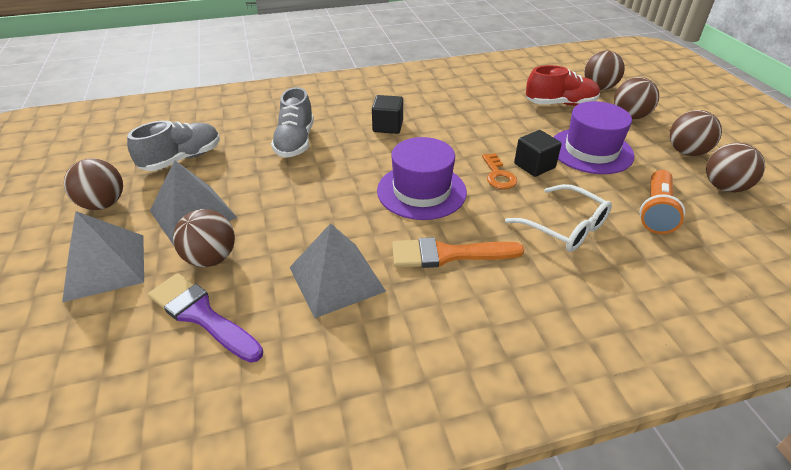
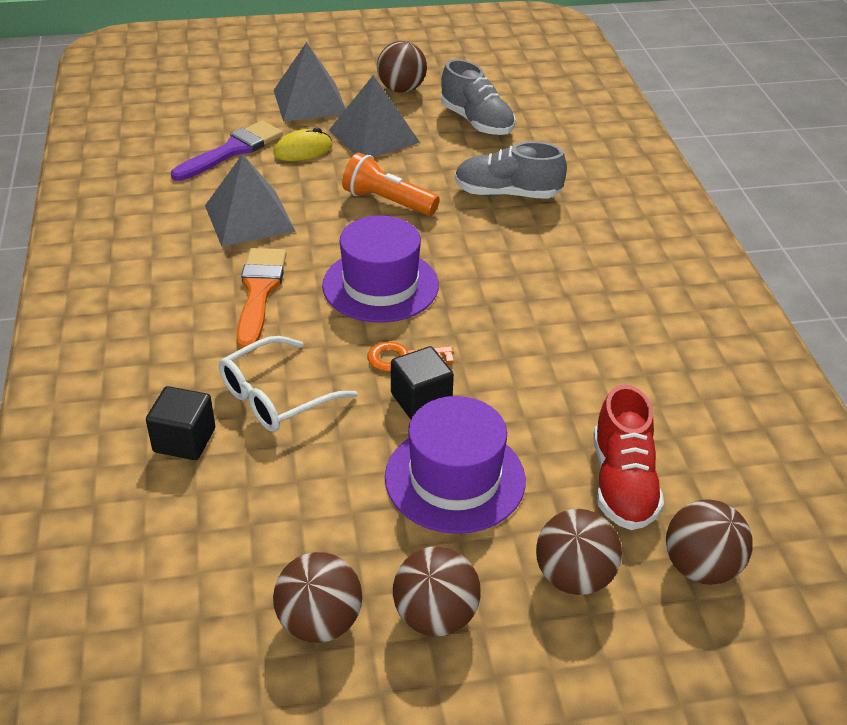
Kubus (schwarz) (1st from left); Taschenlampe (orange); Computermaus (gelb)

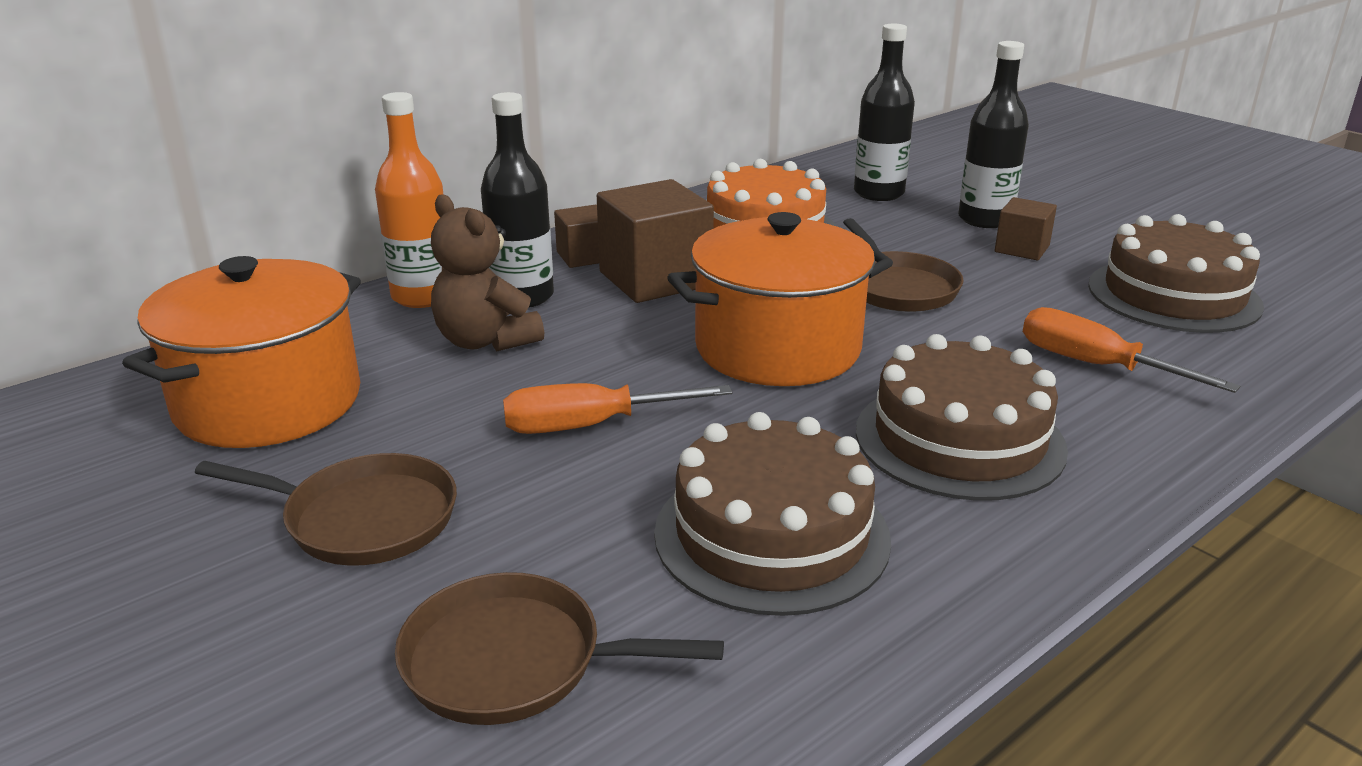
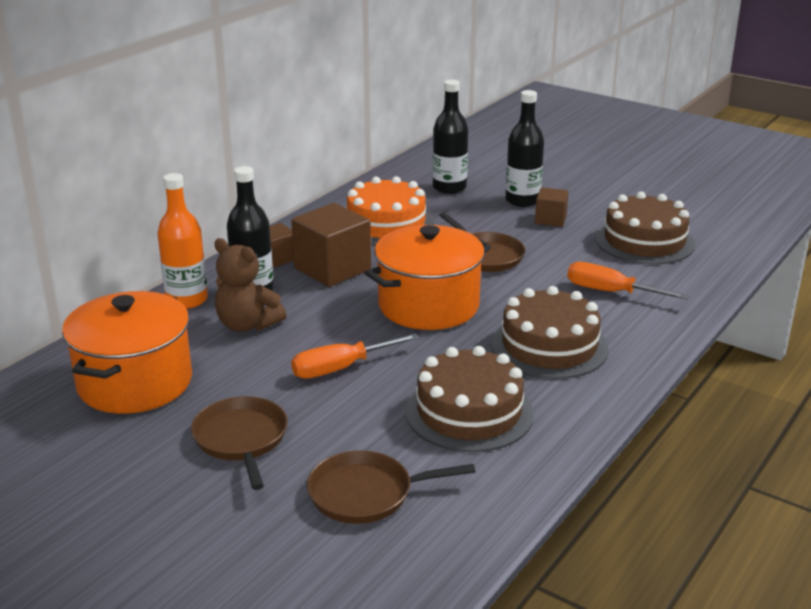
Pfanne (braun) (1st from left)

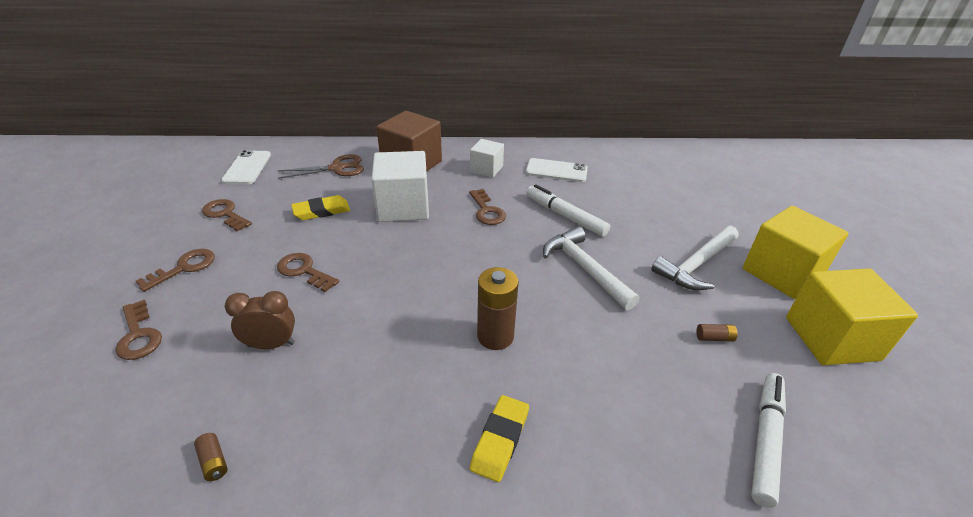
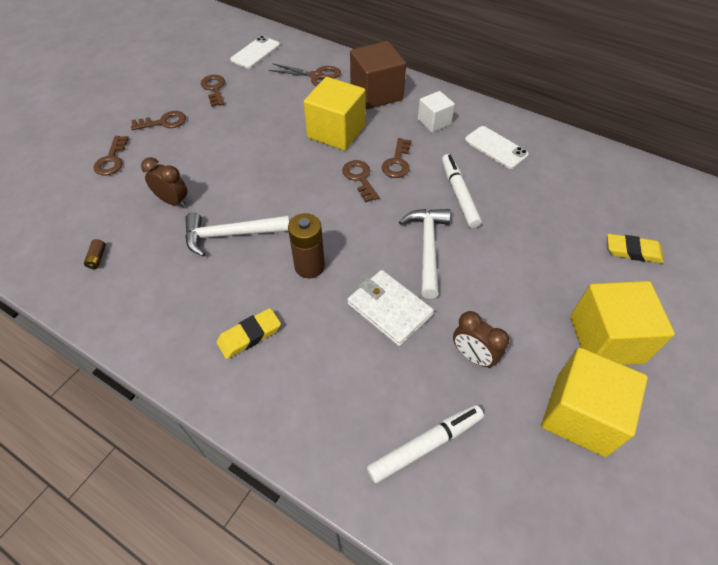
Geldbörse (weiß); Schlüssel (braun) (4th from left); Radiergummi (gelb) (2nd from left); Hammer (weiß) (1st from left); Wecker (braun) (2nd from left); Kubus (gelb) (1st from left)

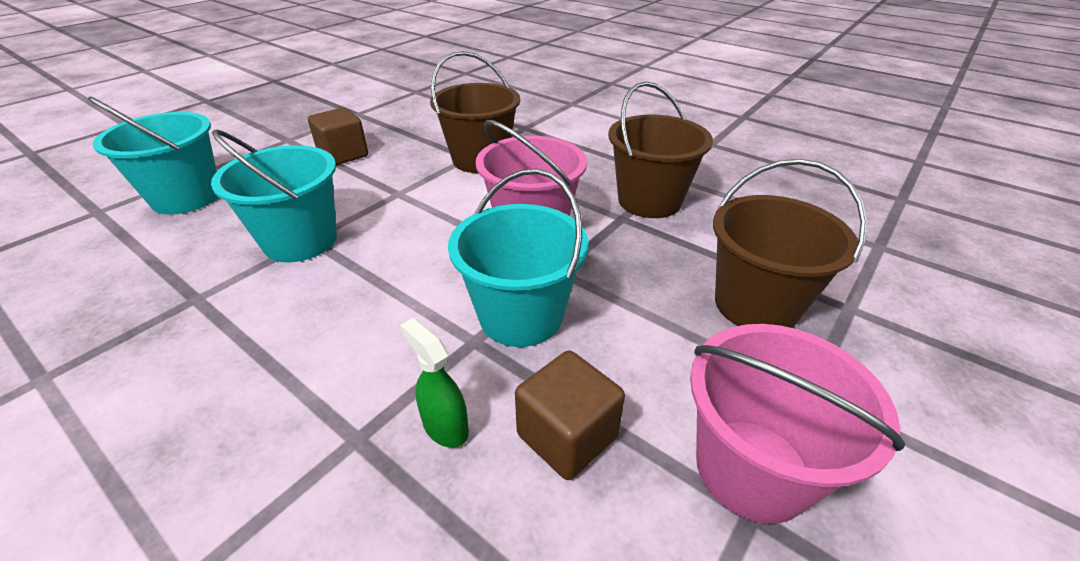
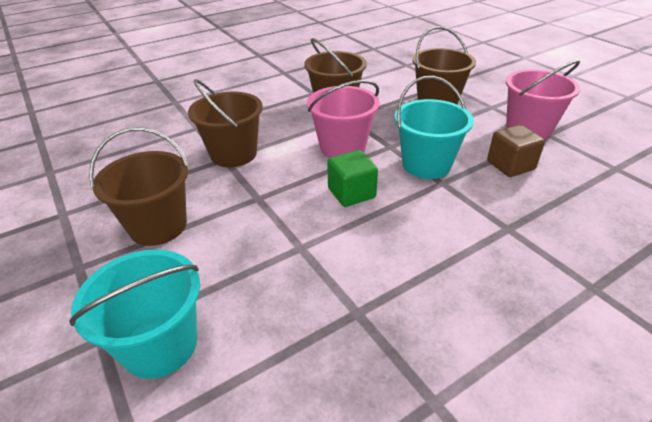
Eimer (türkis) (2nd from left in the first image); Sprühflasche (grün); Kubus (grün); Eimer (braun) (1st from left)

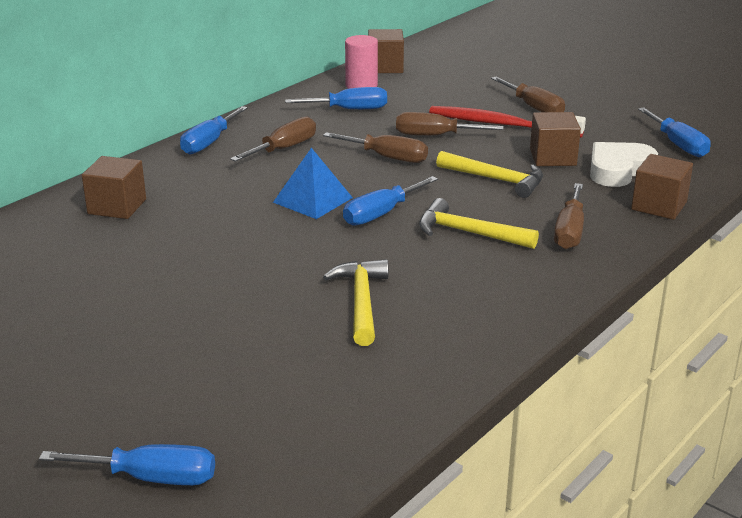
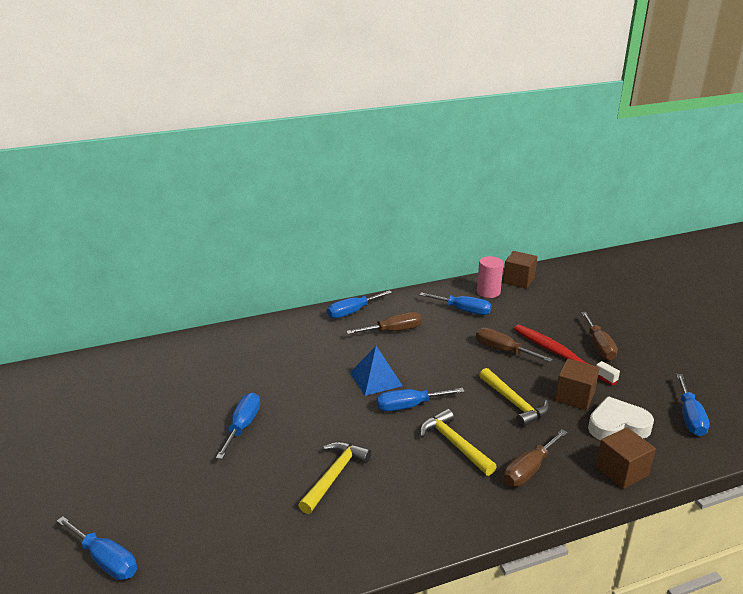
Kubus (braun) (1st from left in the first image); Schraubenzieher (braun) (2nd from left in the first image); Schraubenzieher (blau) (2nd from left)

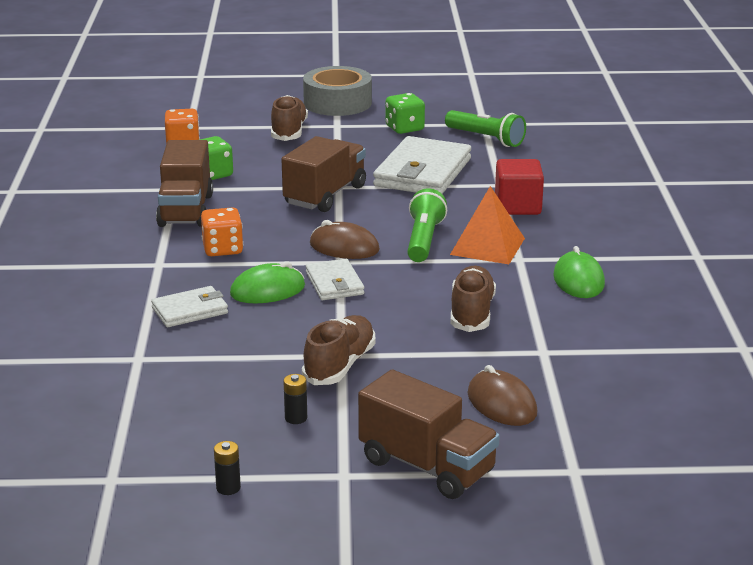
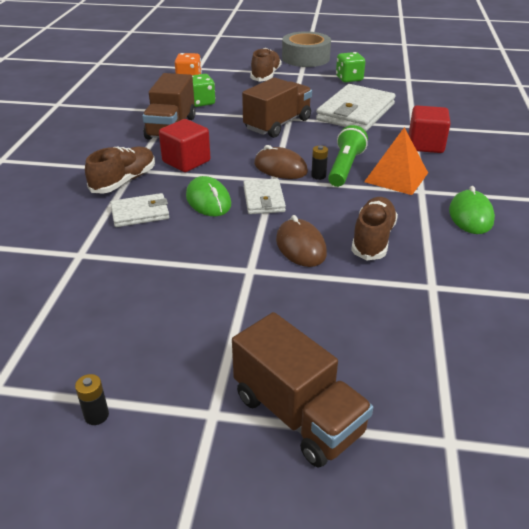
Taschenlampe (grün) (2nd from left in the first image); Batterie (schwarz) (2nd from left); Schuh (braun) (1st from left); Computermaus (braun) (2nd from left); Kubus (rot) (1st from left); Computermaus (grün) (1st from left)

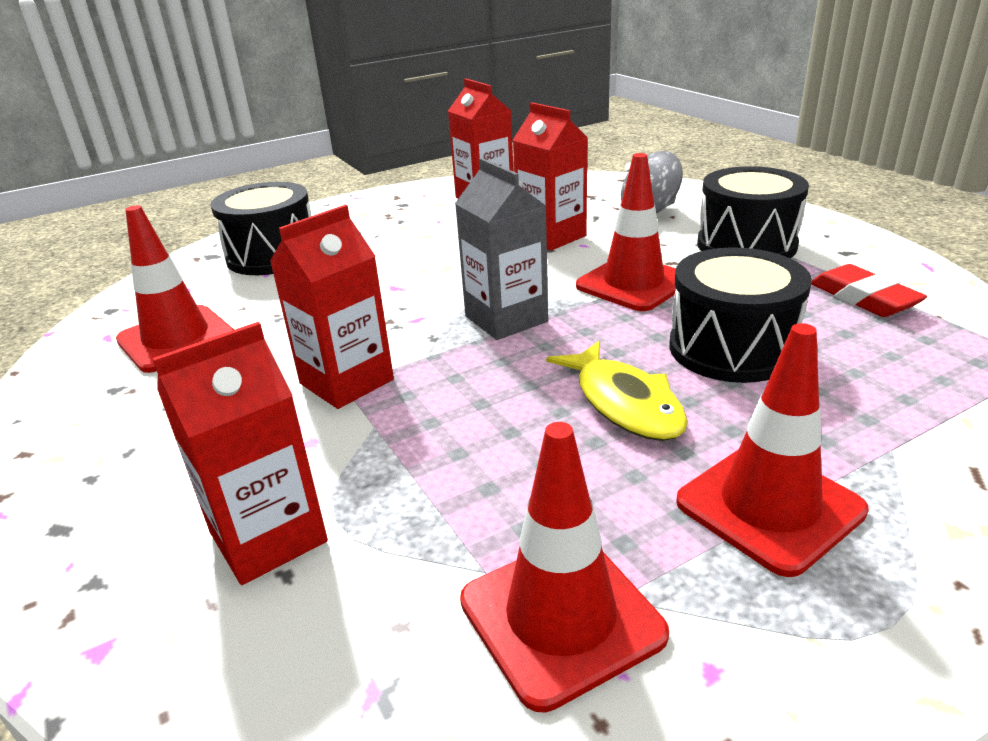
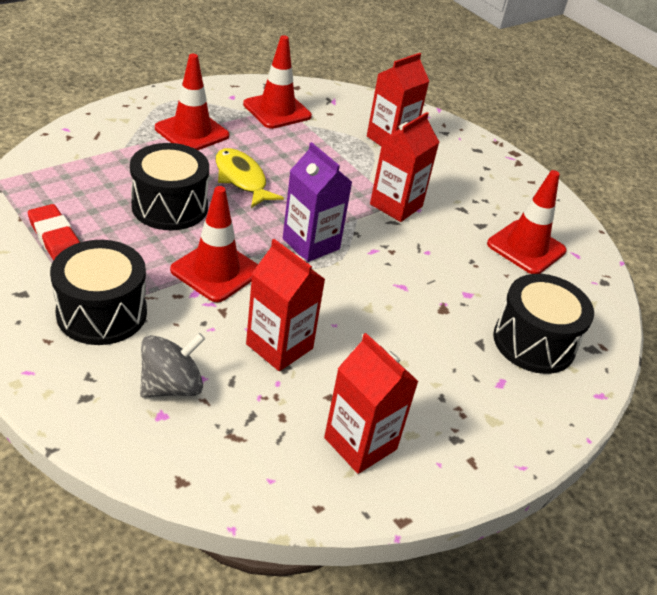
Getränkekarton (lila)

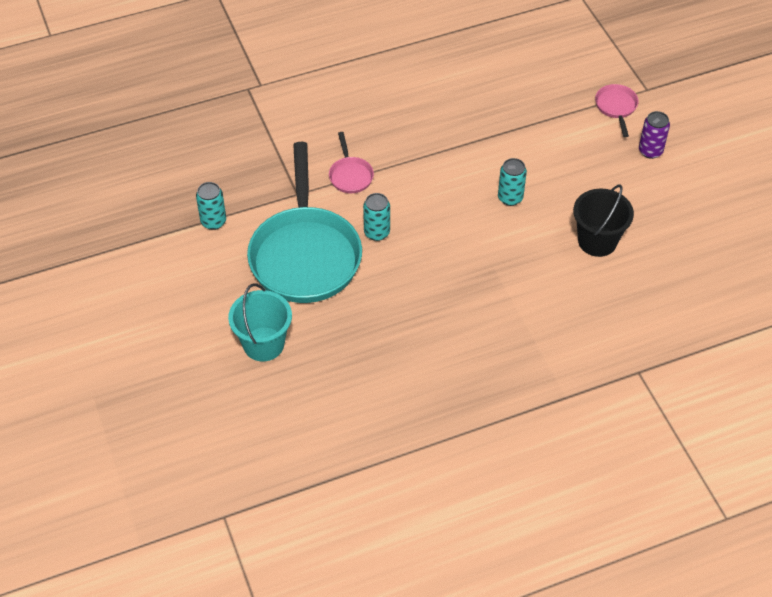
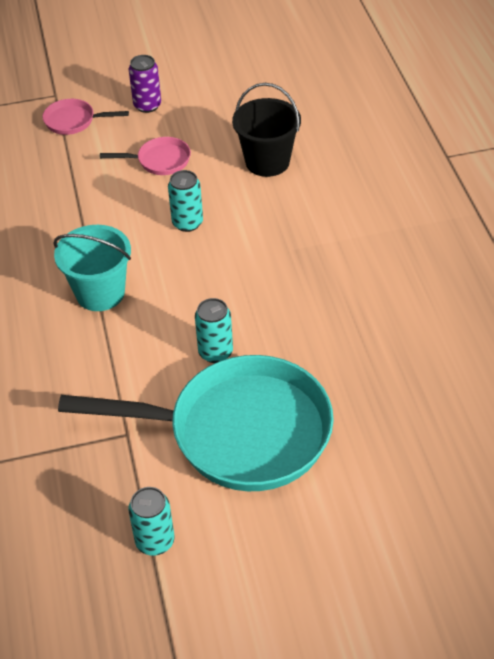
Eimer (türkis); Pfanne (rosa) (2nd from left)

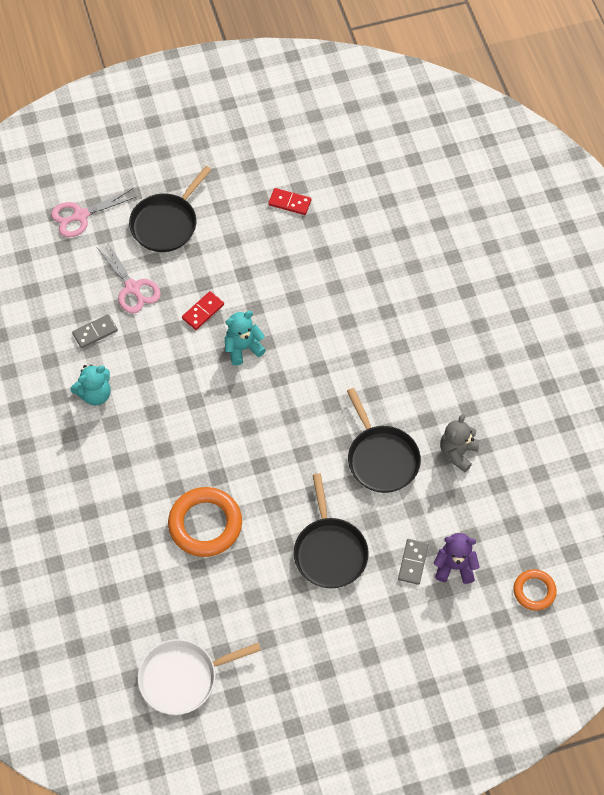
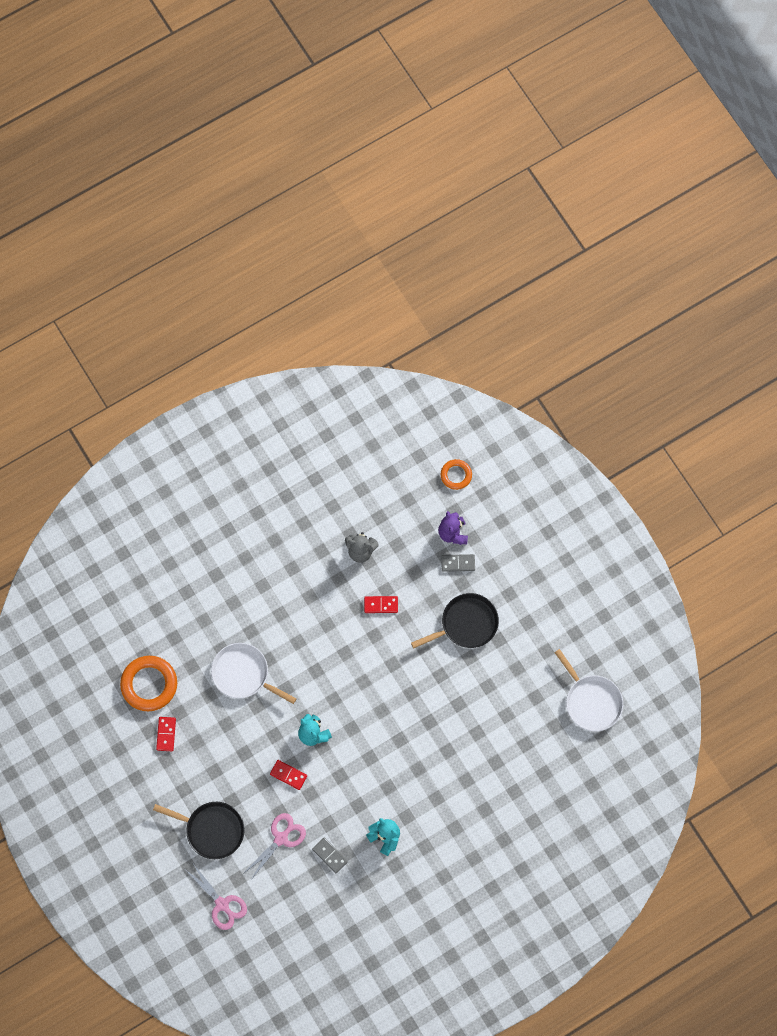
Pfanne (weiß) (1st from left); Ring (orange) (1st from left); Dominostein (rot) (3rd from left)

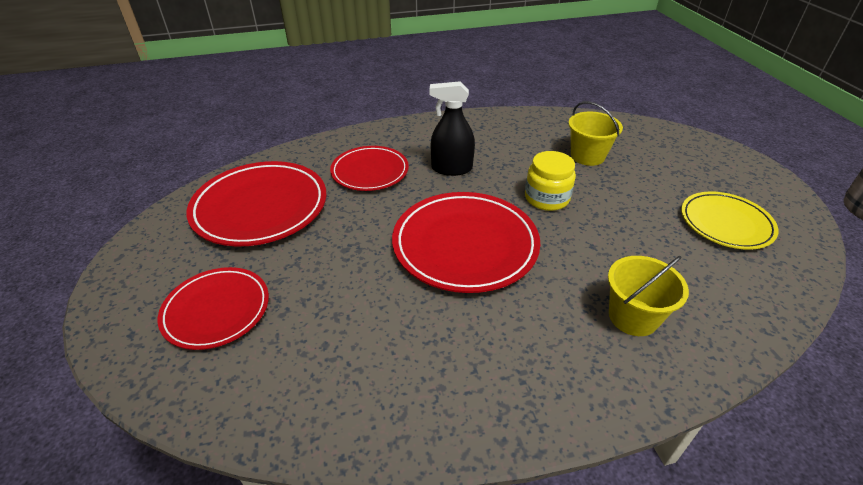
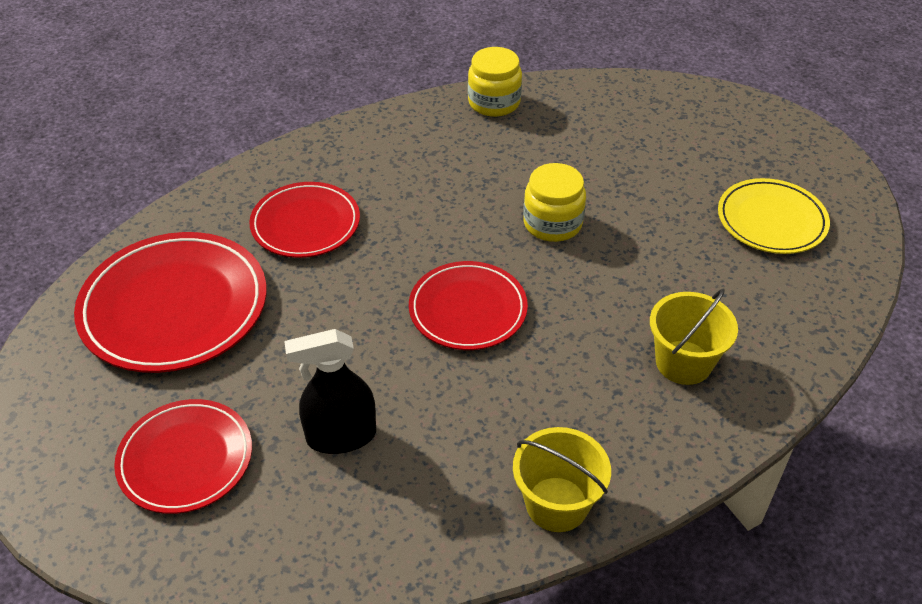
Einmachglas (gelb) (1st from left); Sprühflasche (schwarz); Eimer (gelb) (1st from left); Teller (rot) (4th from left)

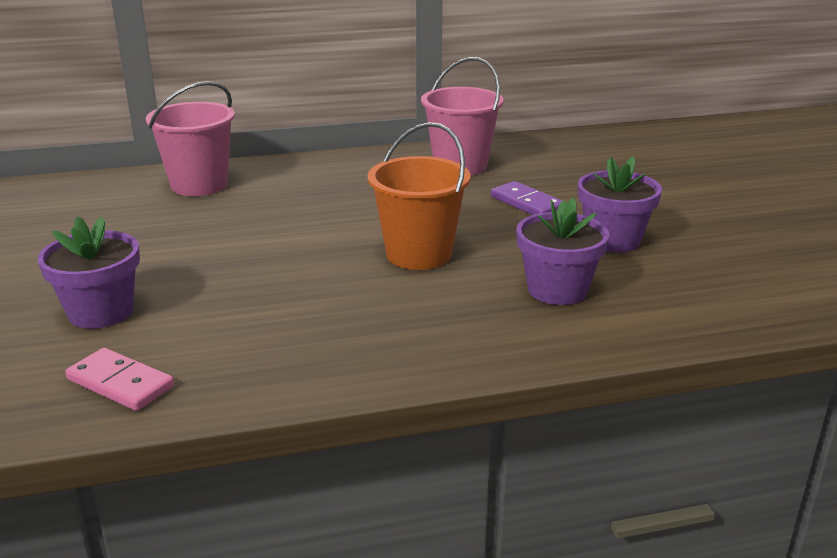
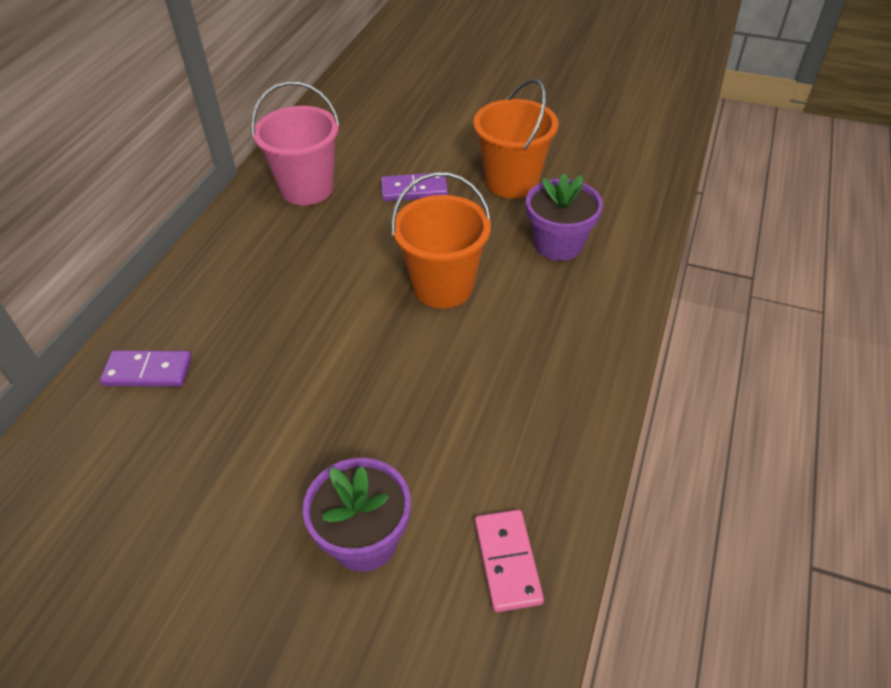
Dominostein (lila) (1st from left); Eimer (orange) (2nd from left); Dominostein (rosa)

